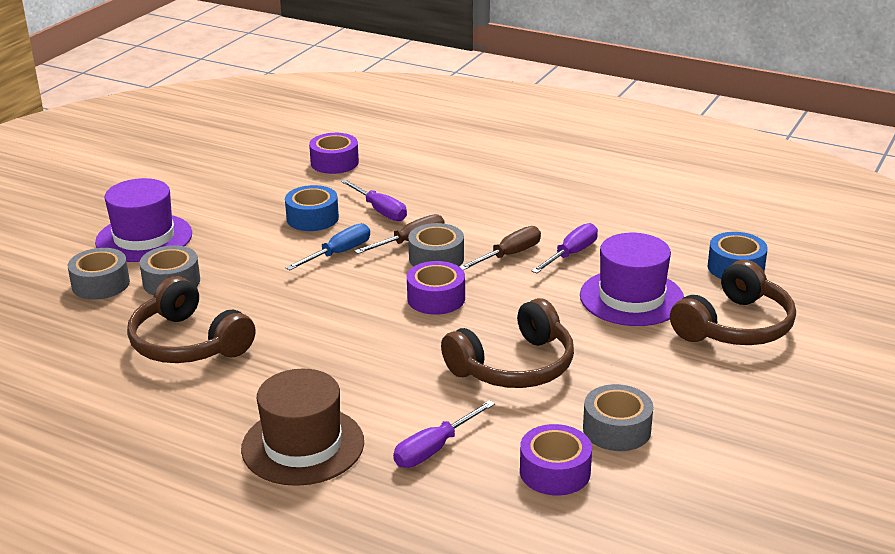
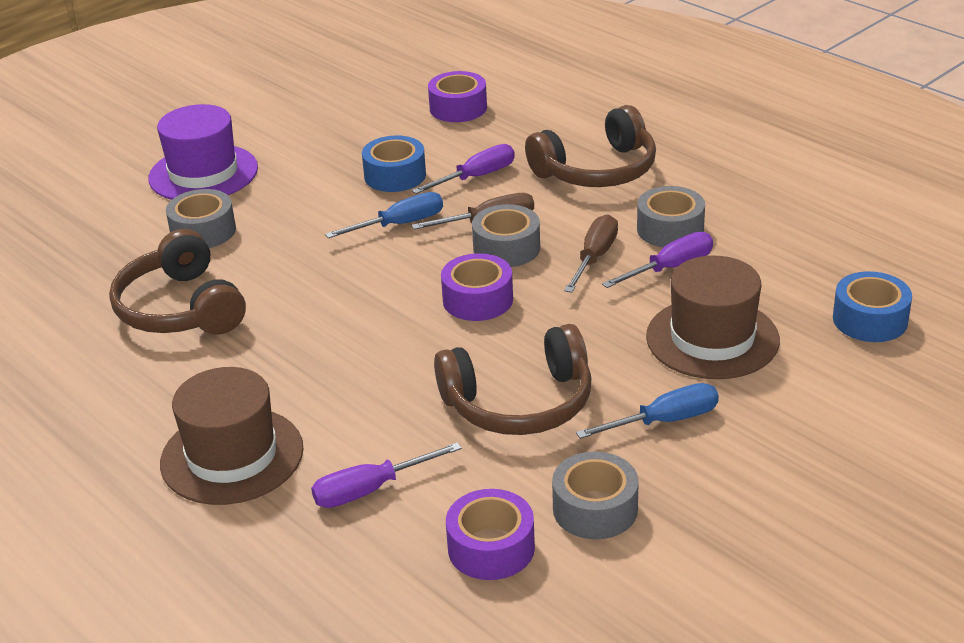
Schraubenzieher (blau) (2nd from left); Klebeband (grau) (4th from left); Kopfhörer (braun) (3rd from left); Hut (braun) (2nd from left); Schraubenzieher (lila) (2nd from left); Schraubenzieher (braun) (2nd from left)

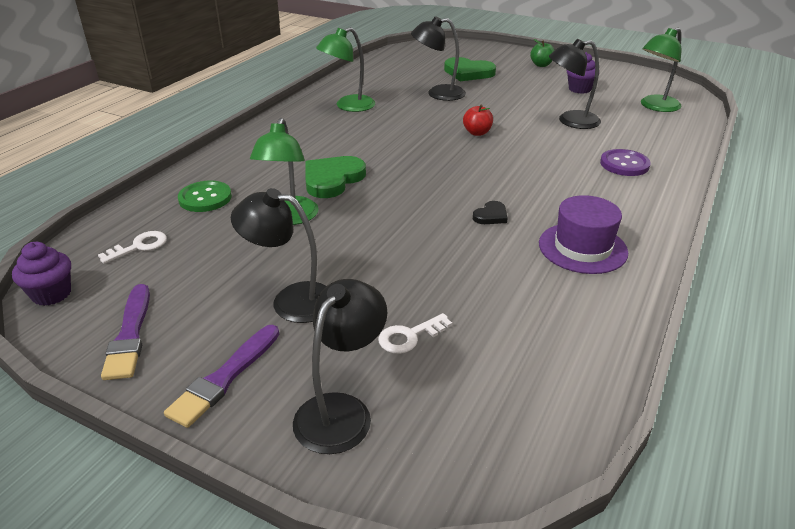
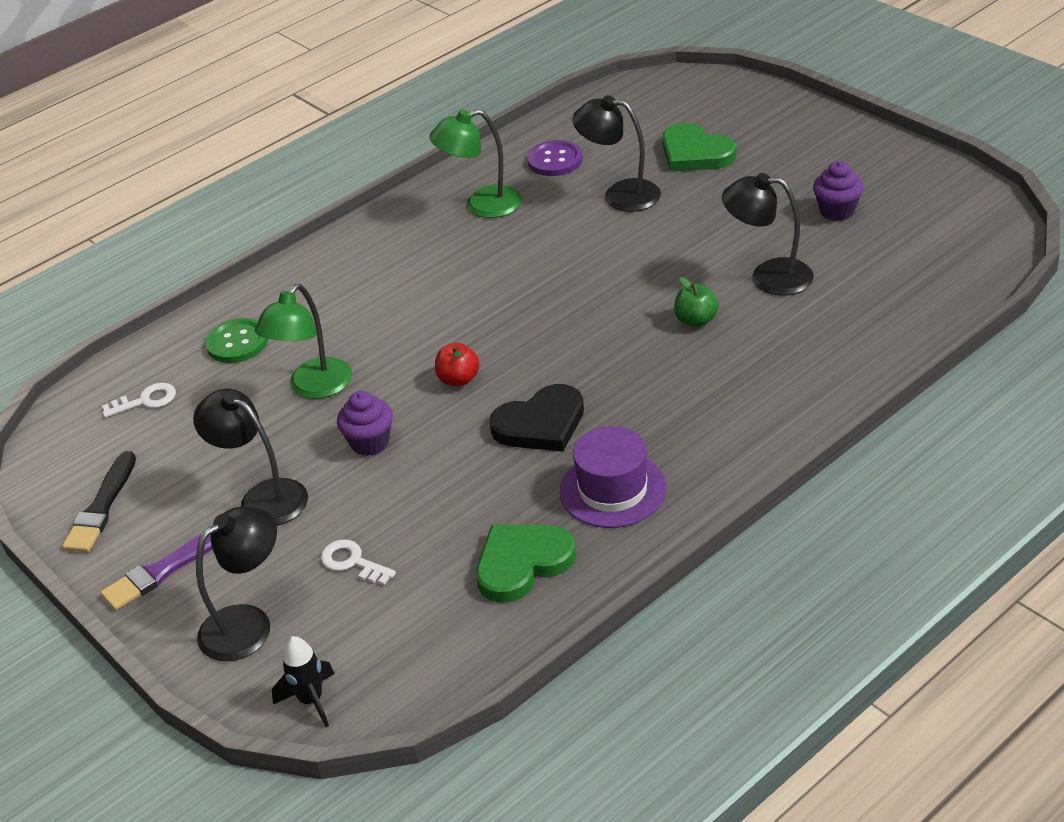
Lampe (grün) (3rd from left in the first image); Rakete (schwarz); Muffin (lila) (1st from left); Herz (grün) (1st from left); Apfel (rot); Apfel (grün); Knopf (lila); Pinsel (schwarz); Schlüssel (weiß) (2nd from left); Herz (schwarz)

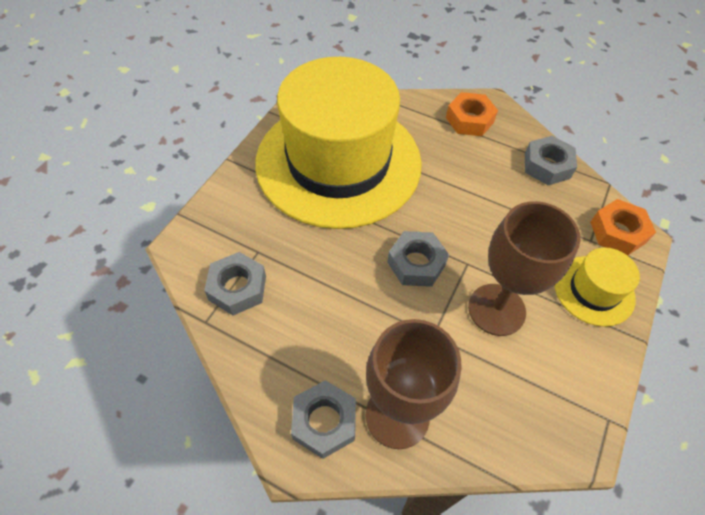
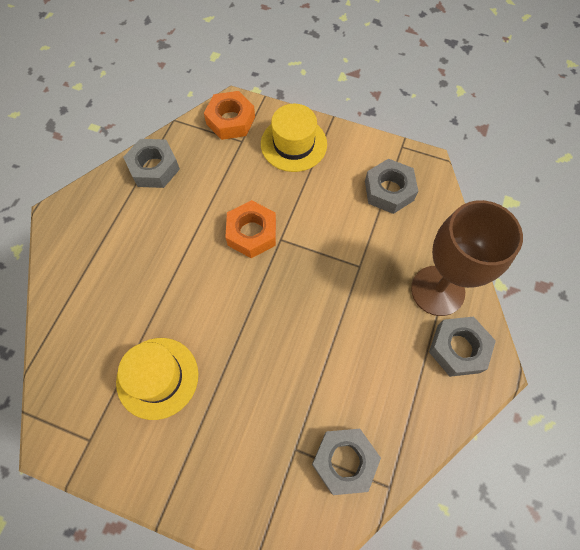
Kelch (braun) (2nd from left in the first image); Sechskantmutter (grau) (3rd from left); Sechskantmutter (orange) (2nd from left); Hut (gelb) (1st from left)

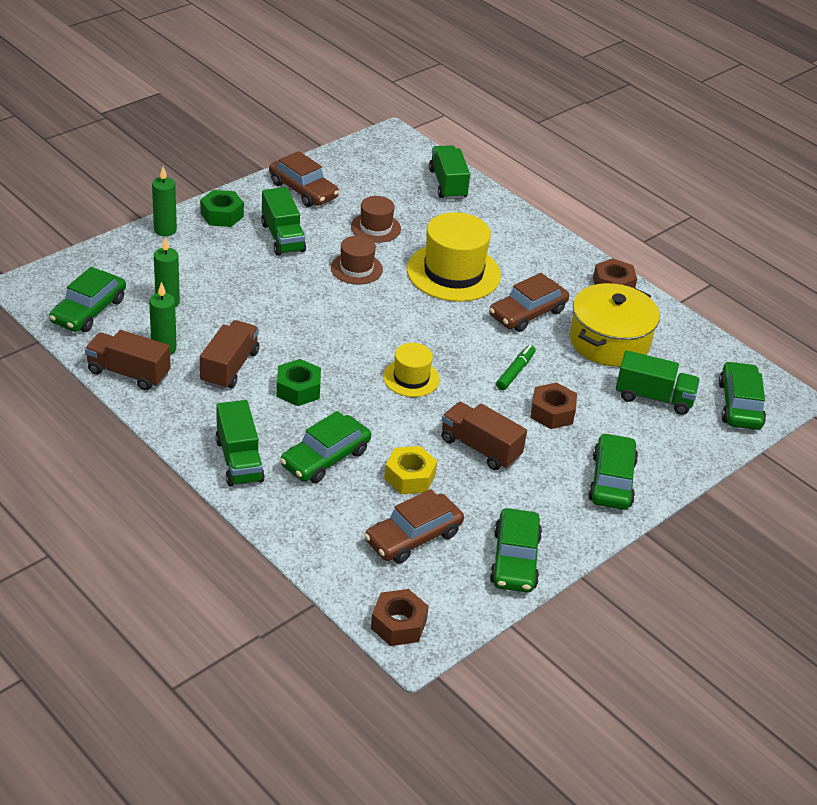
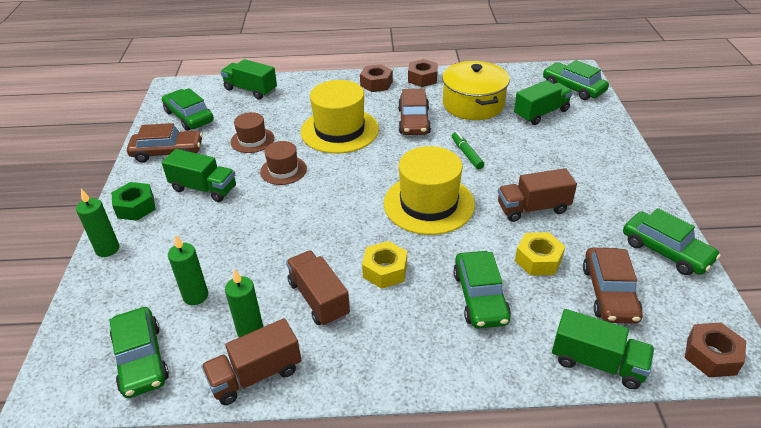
Lastwagen (grün) (4th from left); Sechskantmutter (braun) (1st from left); Auto (grün) (2nd from left); Sechskantmutter (gelb) (1st from left); Hut (gelb) (2nd from left)

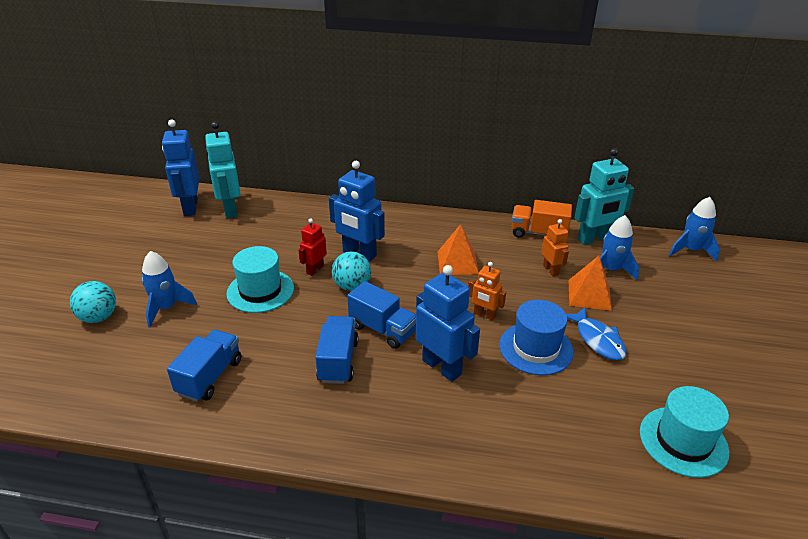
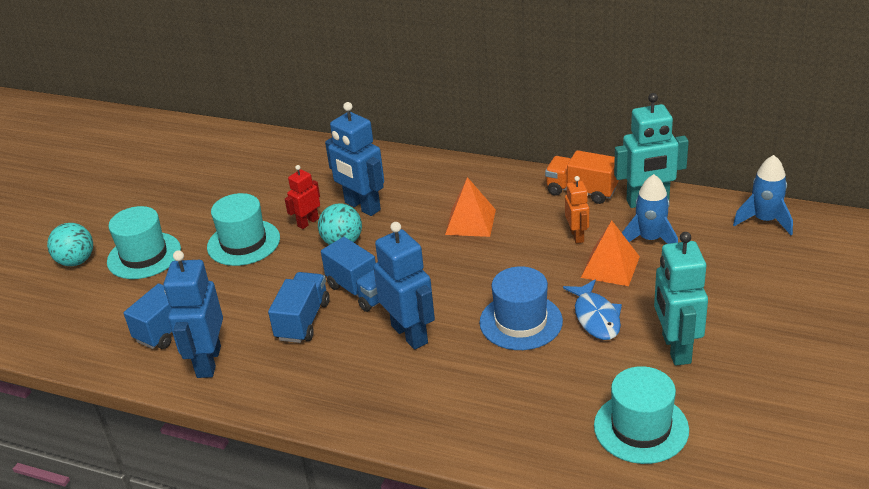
Roboter (orange) (1st from left in the first image); Roboter (blau) (1st from left); Roboter (türkis) (2nd from left); Hut (türkis) (1st from left)

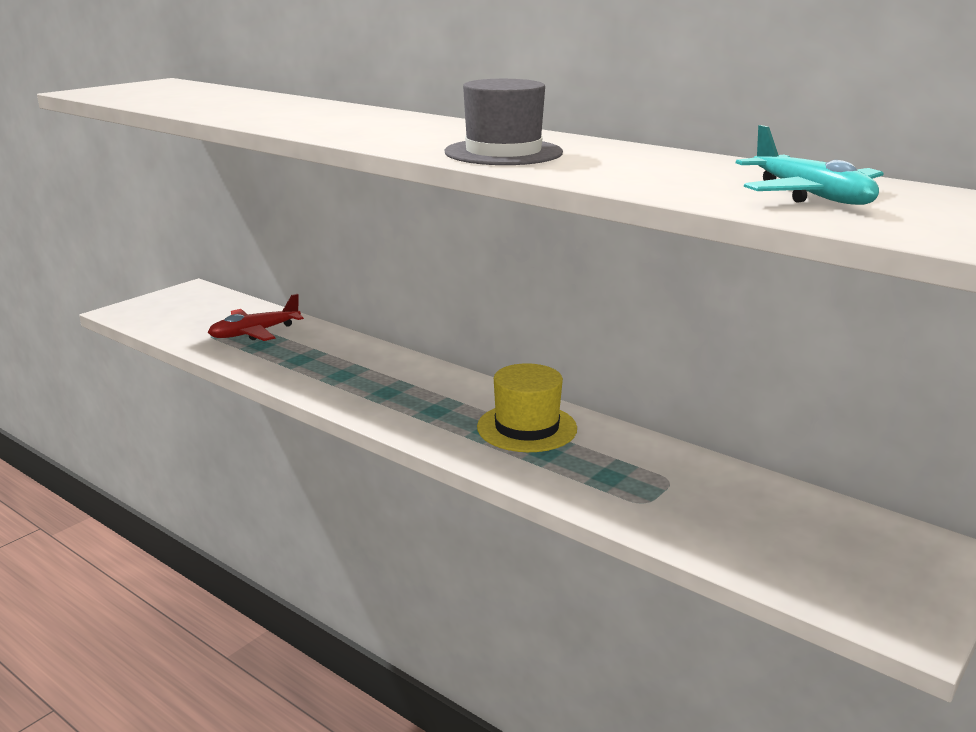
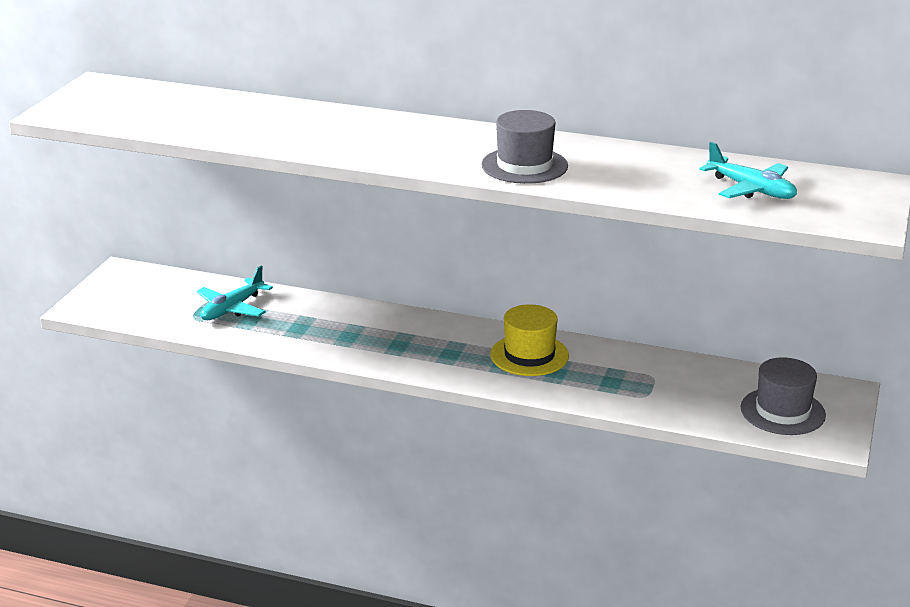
Hut (grau) (2nd from left); Flugzeug (türkis) (1st from left)

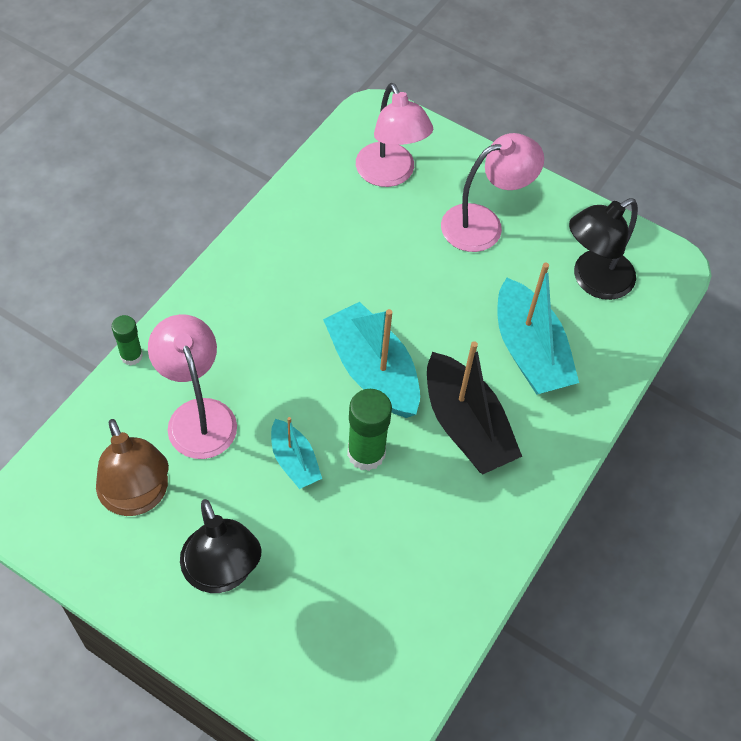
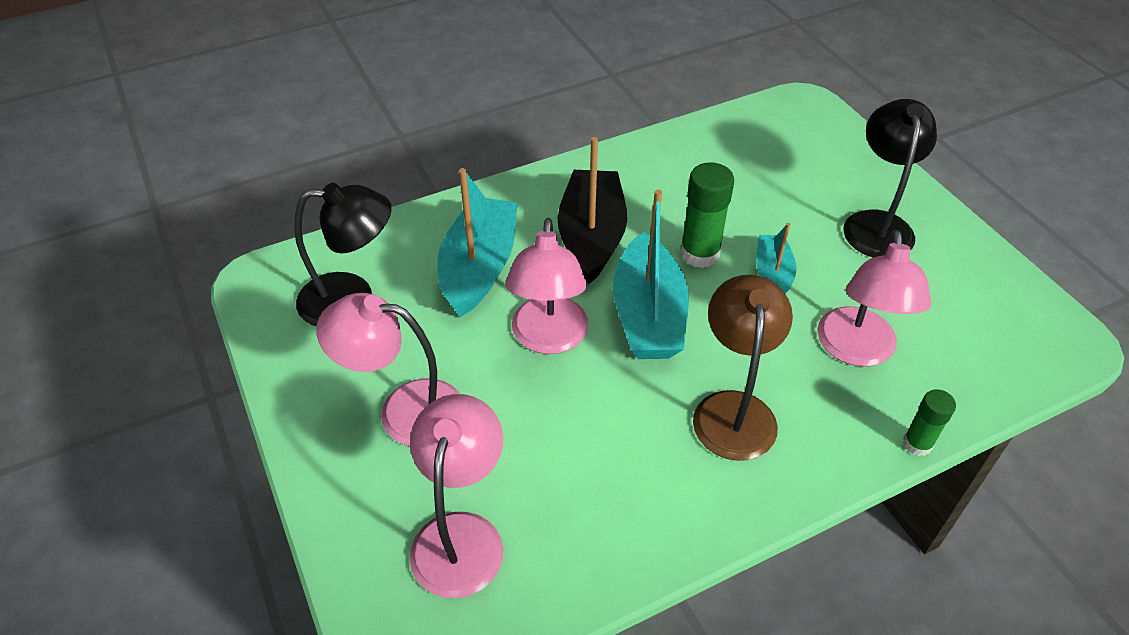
Lampe (rosa) (3rd from left); Lampe (braun)

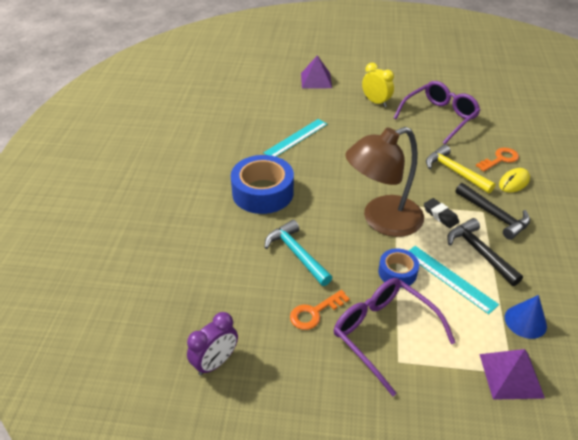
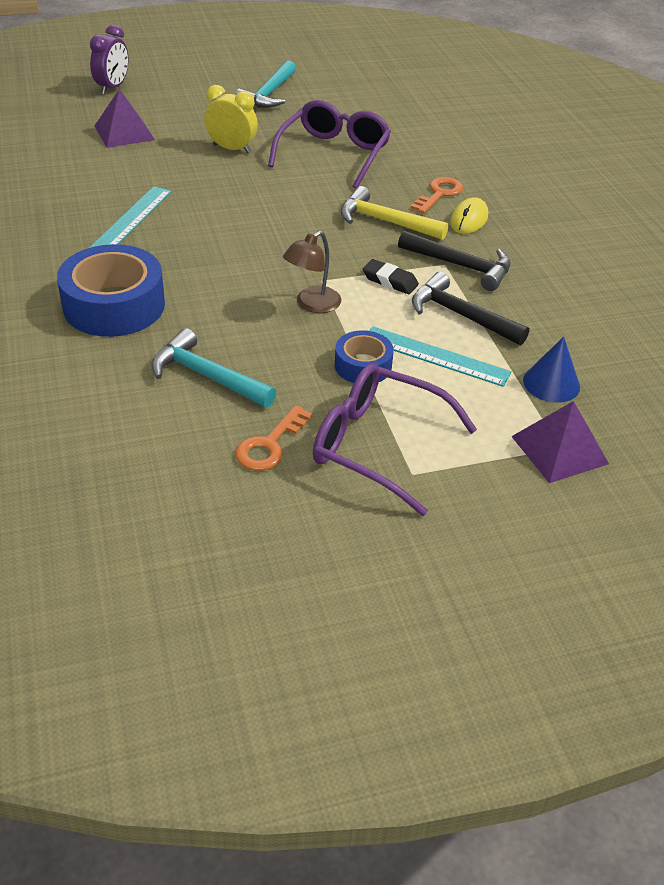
Hammer (türkis) (2nd from left); Wecker (lila); Lampe (braun)

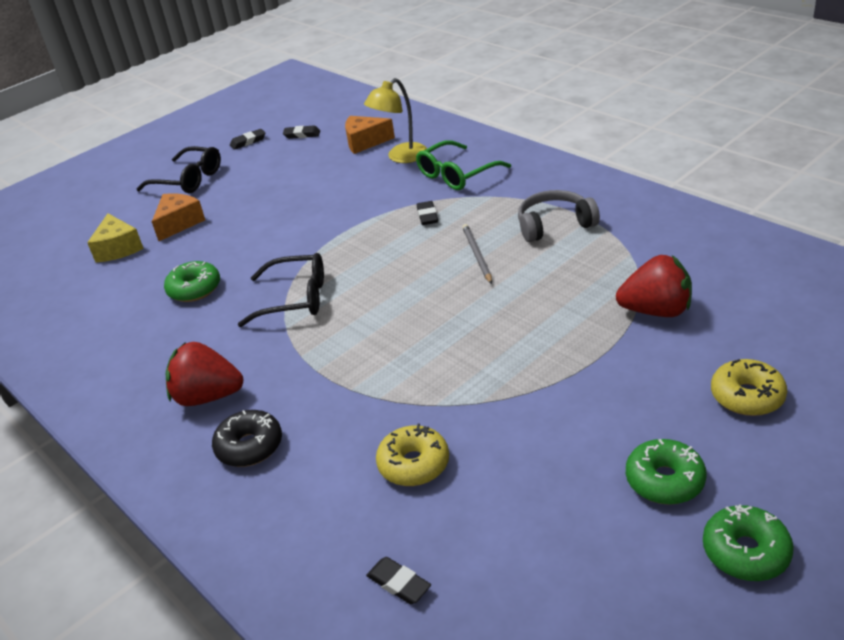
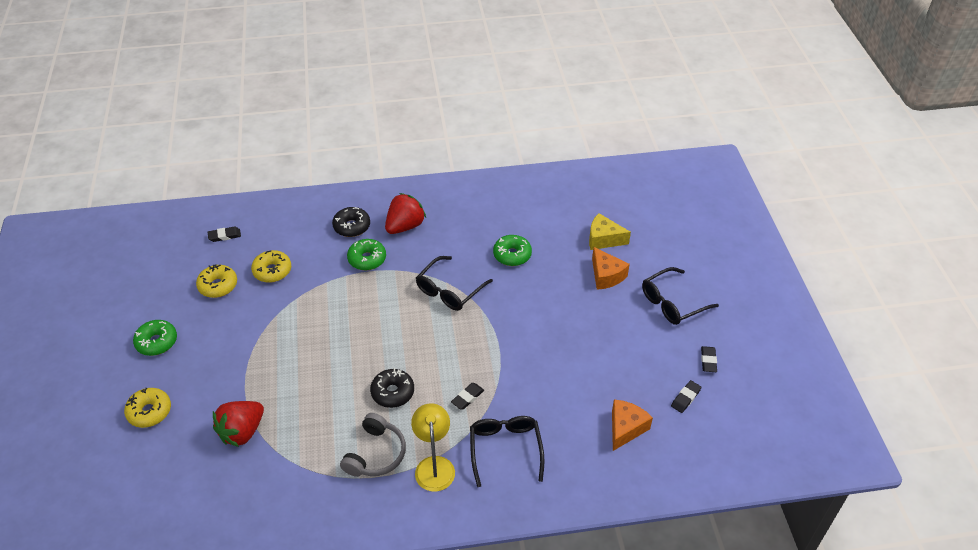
Donut (gelb) (2nd from left); Lampe (gelb); Donut (grün) (2nd from left); Donut (schwarz) (2nd from left); Brille (schwarz) (2nd from left); Radiergummi (schwarz) (2nd from left)

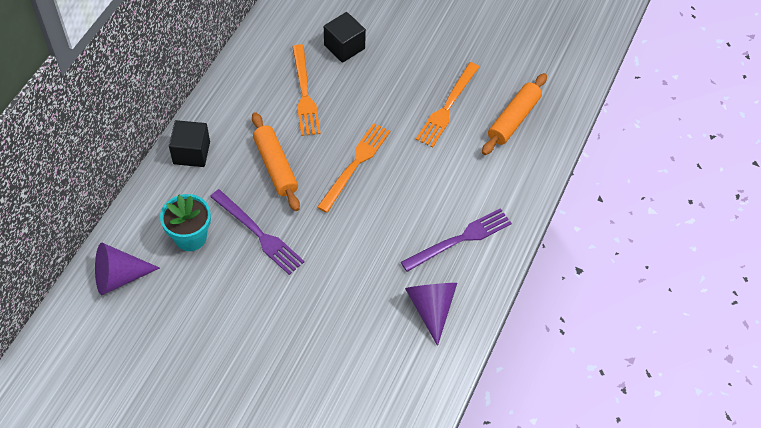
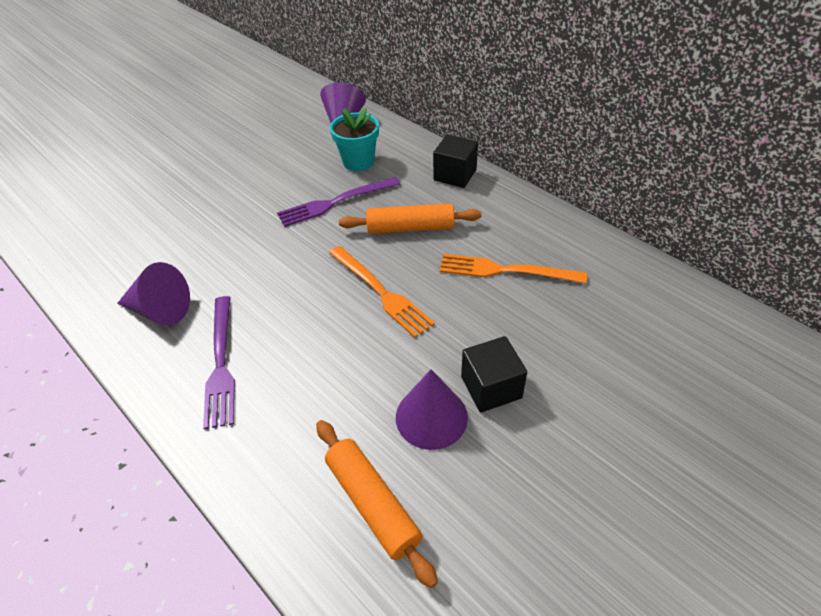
Kubus (schwarz) (2nd from left); Kegel (lila) (3rd from left)

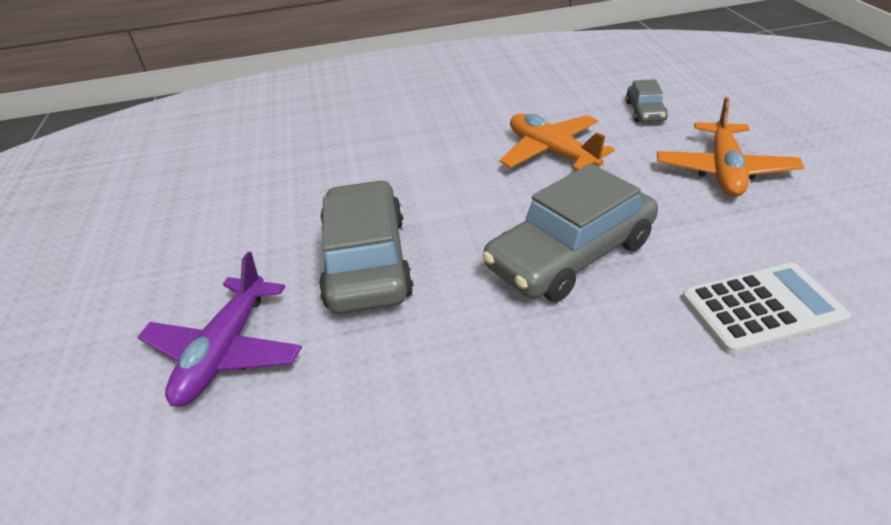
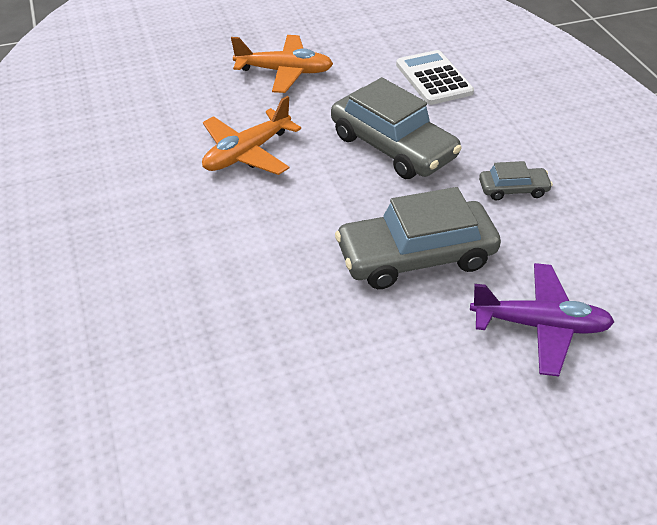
Auto (grau) (3rd from left)

